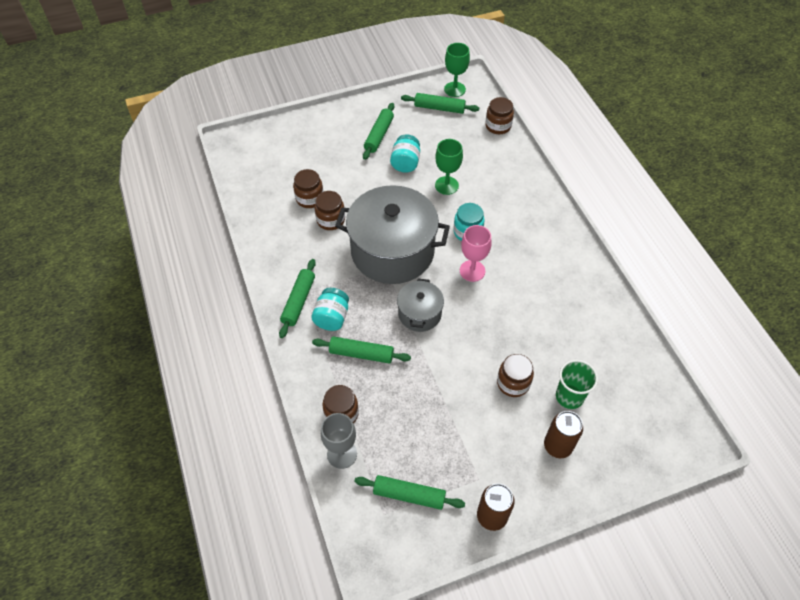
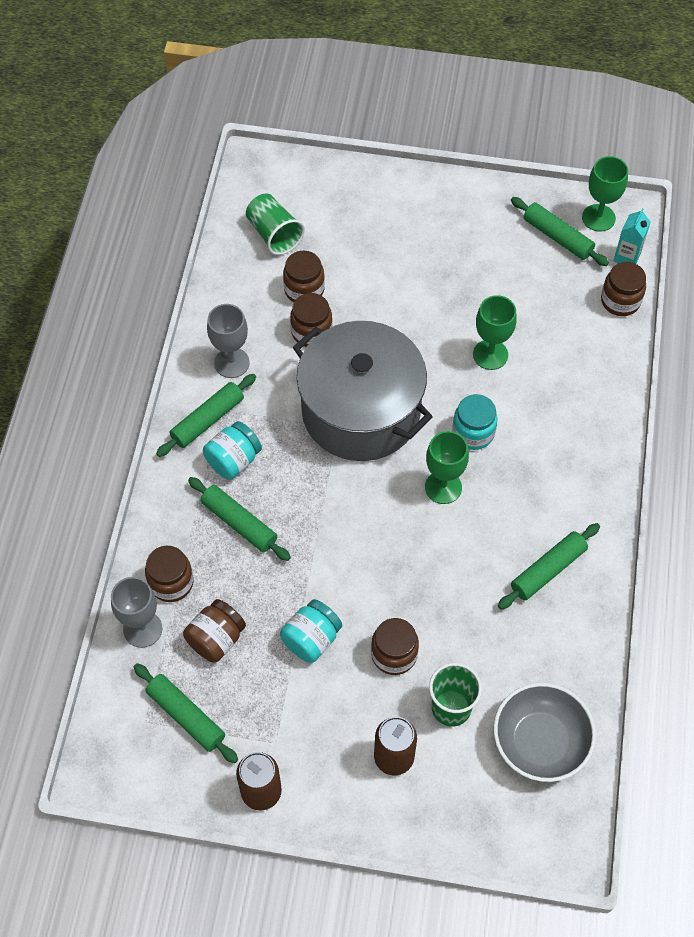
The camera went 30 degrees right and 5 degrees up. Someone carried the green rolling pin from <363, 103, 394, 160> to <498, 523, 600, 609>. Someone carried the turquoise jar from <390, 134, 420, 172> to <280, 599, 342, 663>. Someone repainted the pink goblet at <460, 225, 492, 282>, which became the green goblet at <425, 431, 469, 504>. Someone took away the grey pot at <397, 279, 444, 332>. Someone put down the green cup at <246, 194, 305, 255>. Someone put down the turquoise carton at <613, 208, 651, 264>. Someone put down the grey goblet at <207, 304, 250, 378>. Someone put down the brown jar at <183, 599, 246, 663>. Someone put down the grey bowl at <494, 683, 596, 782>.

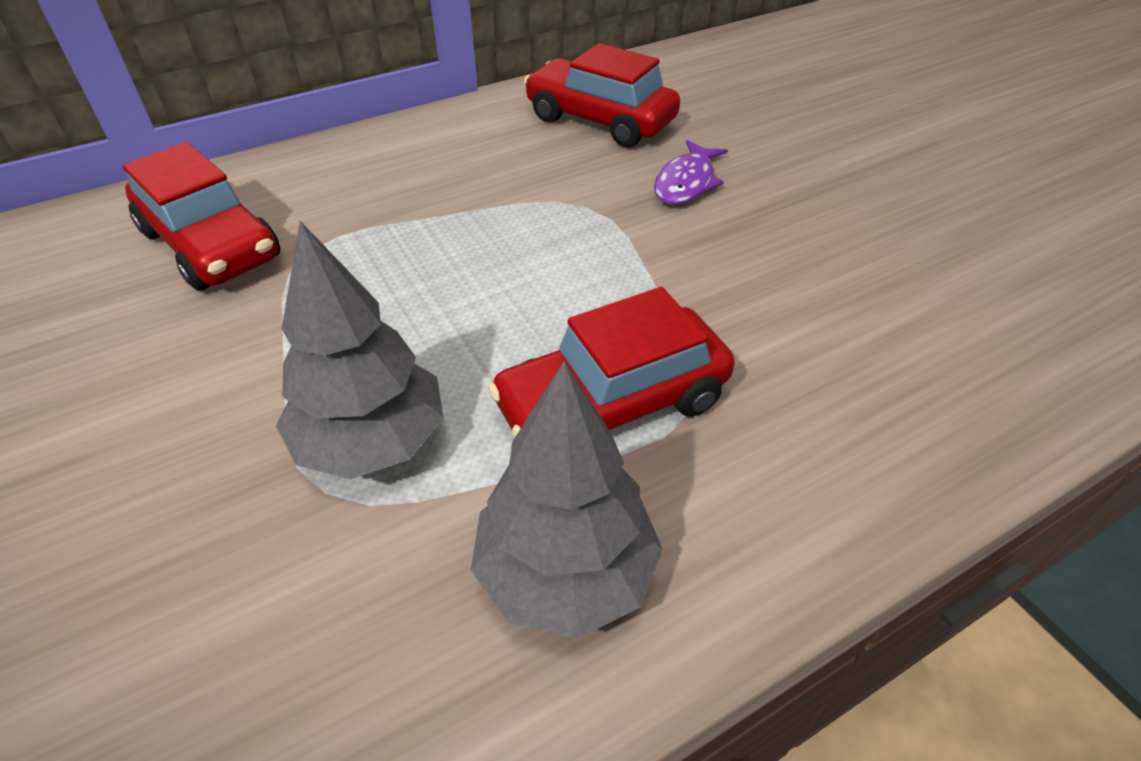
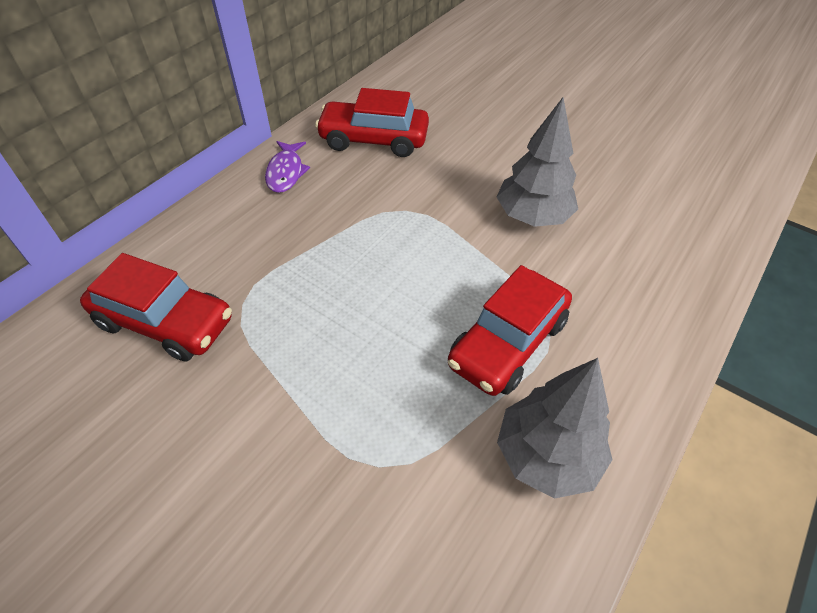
The camera went 25 degrees left and 5 degrees up. Someone carried the purple fish from <654, 140, 728, 205> to <265, 141, 310, 193>. Someone carried the grey tree from <276, 221, 444, 479> to <497, 97, 578, 227>.

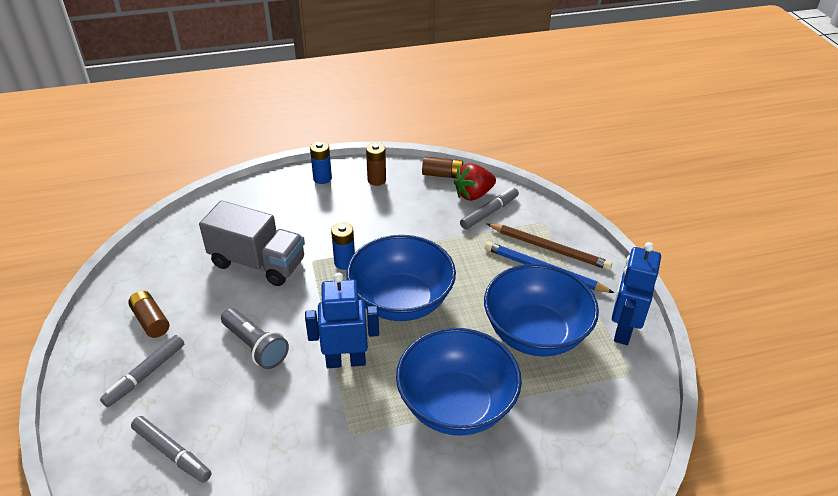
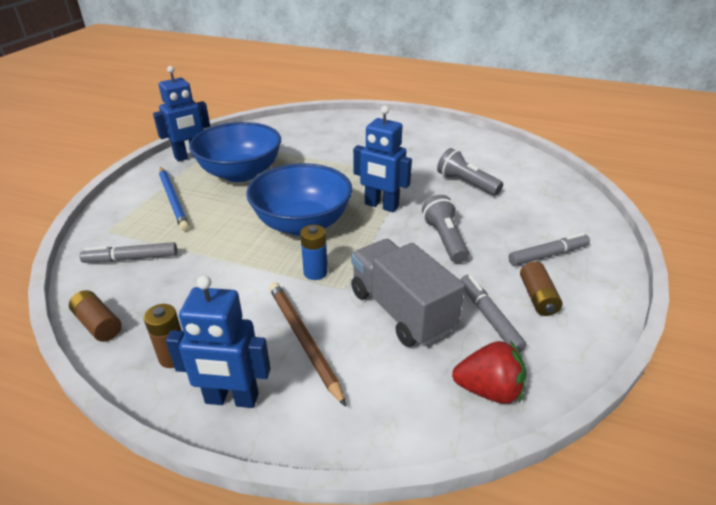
The camera went 145 degrees left and 5 degrees down. Someone swapped the blue battery at <310, 141, 332, 184> for the blue robot at <166, 275, 270, 408>. Someone carried the red strawberry from <453, 163, 496, 201> to <452, 341, 527, 404>. Someone carried the brown pencil from <486, 223, 612, 270> to <269, 282, 346, 407>. Someone took away the blue bowl at <396, 328, 522, 436>. Someone carried the grey marker from <131, 416, 211, 483> to <461, 275, 527, 353>. Someone put down the grey flashlight at <437, 148, 503, 196>.

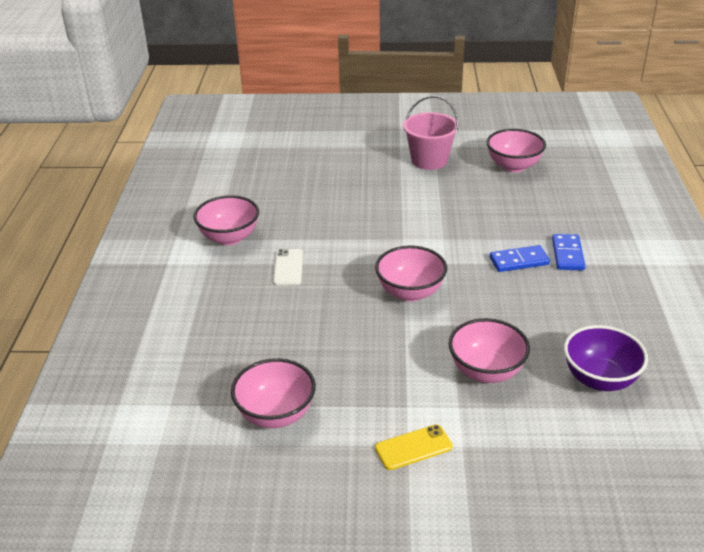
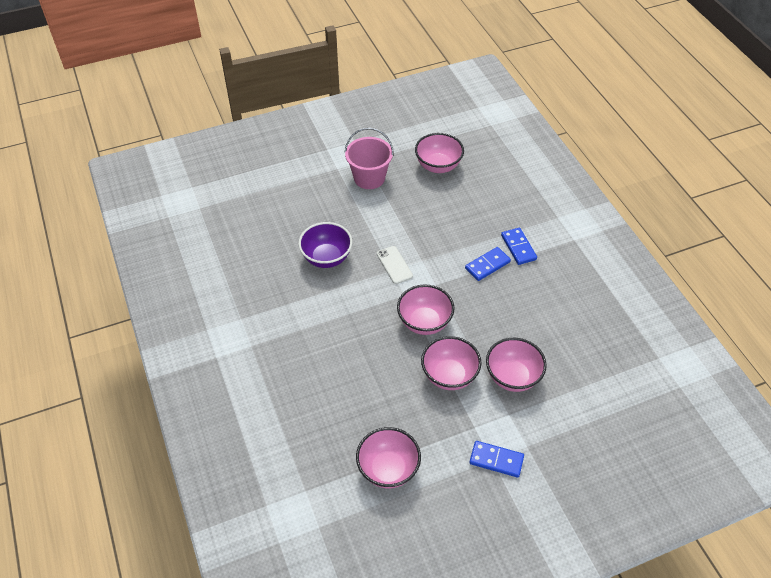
The camera went 25 degrees left and 15 degrees up. Someone carried the pink bowl from <193, 195, 259, 246> to <421, 336, 482, 390>. Someone carried the white phone from <273, 249, 303, 286> to <377, 246, 413, 284>. Someone carried the purple bowl from <564, 325, 648, 391> to <298, 222, 352, 268>. Someone swapped the yellow phone at <375, 424, 453, 470> for the blue domino at <469, 441, 524, 478>.

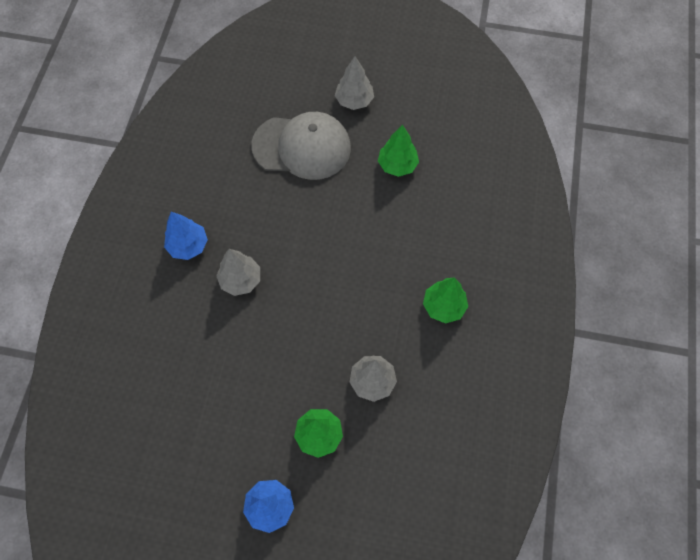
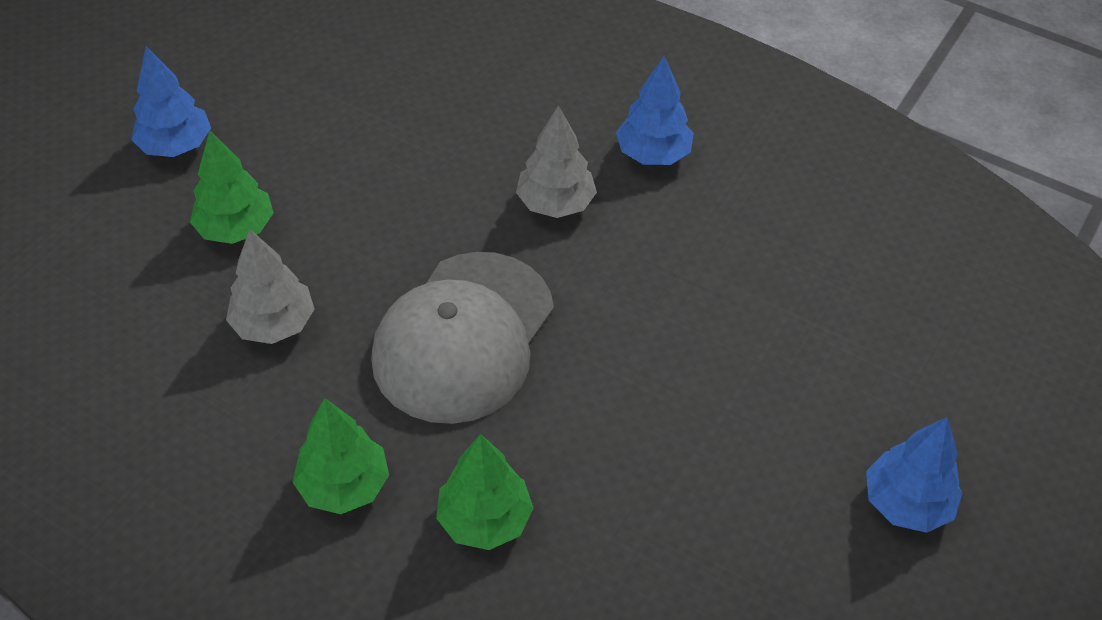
The camera went 110 degrees right and 15 degrees down. Someone repainted the grey tree at <335, 56, 374, 110>, which became the blue tree at <866, 417, 963, 533>. Someone carried the grey cap from <251, 112, 351, 180> to <371, 252, 554, 424>. Someone carried the green tree from <378, 125, 419, 177> to <436, 434, 534, 550>.

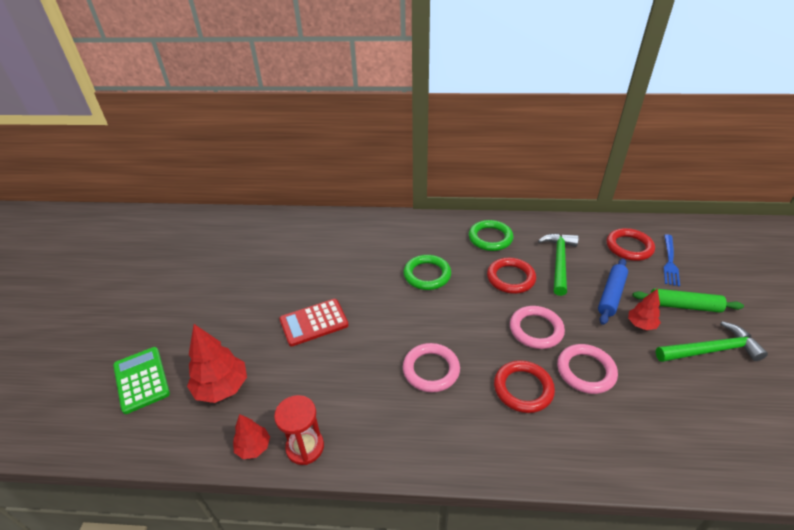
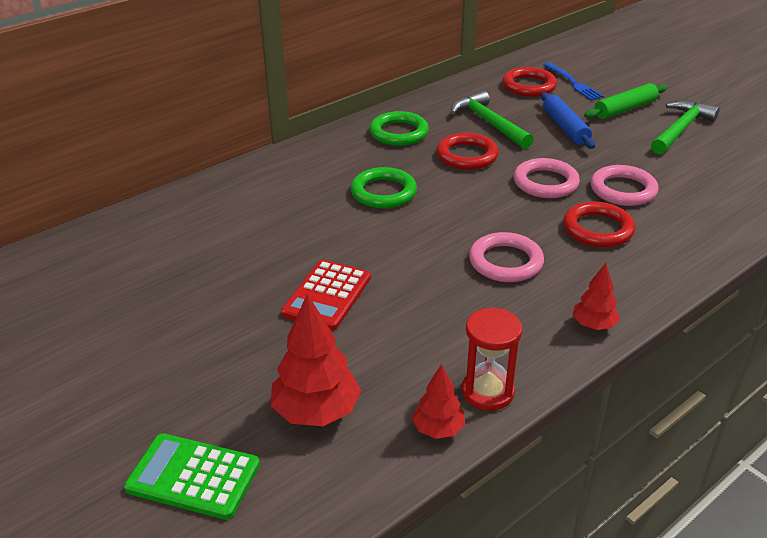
The camera went 45 degrees left and 5 degrees down. Someone carried the red tree from <628, 288, 661, 330> to <573, 263, 620, 330>.

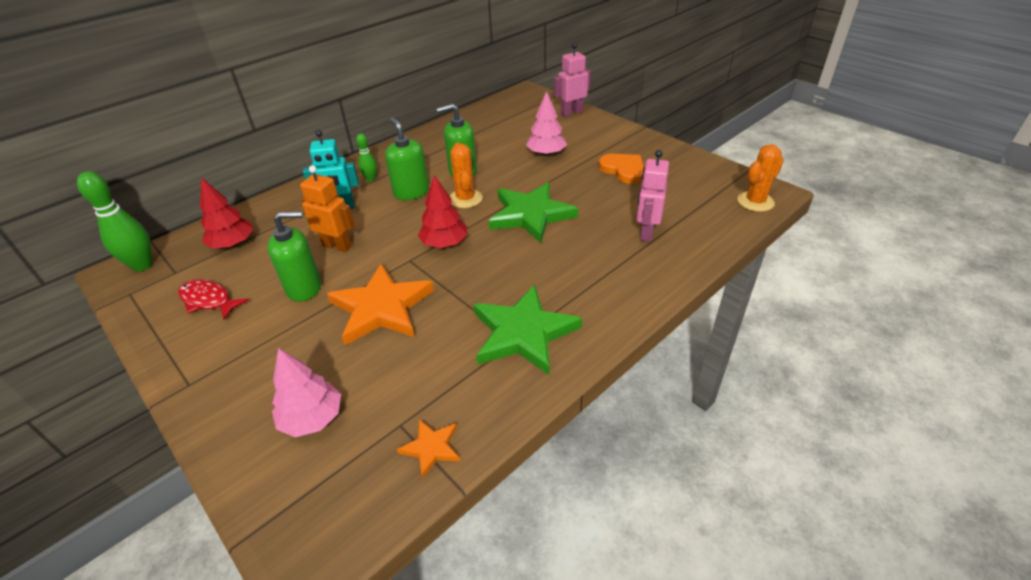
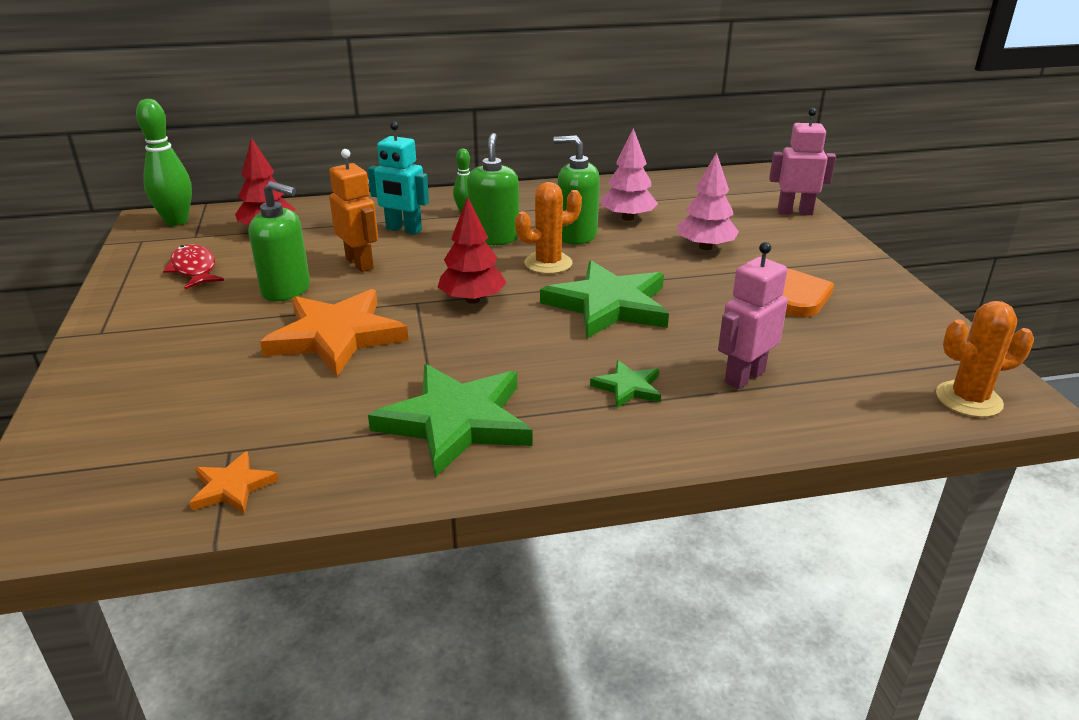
The camera went 30 degrees right and 10 degrees down. Someone rotated the orange cactus at <450, 142, 483, 208> by 45 degrees clockwise. Someone carried the pink tree from <272, 348, 341, 437> to <601, 128, 658, 221>. Someone put down the green star at <590, 360, 661, 409>.

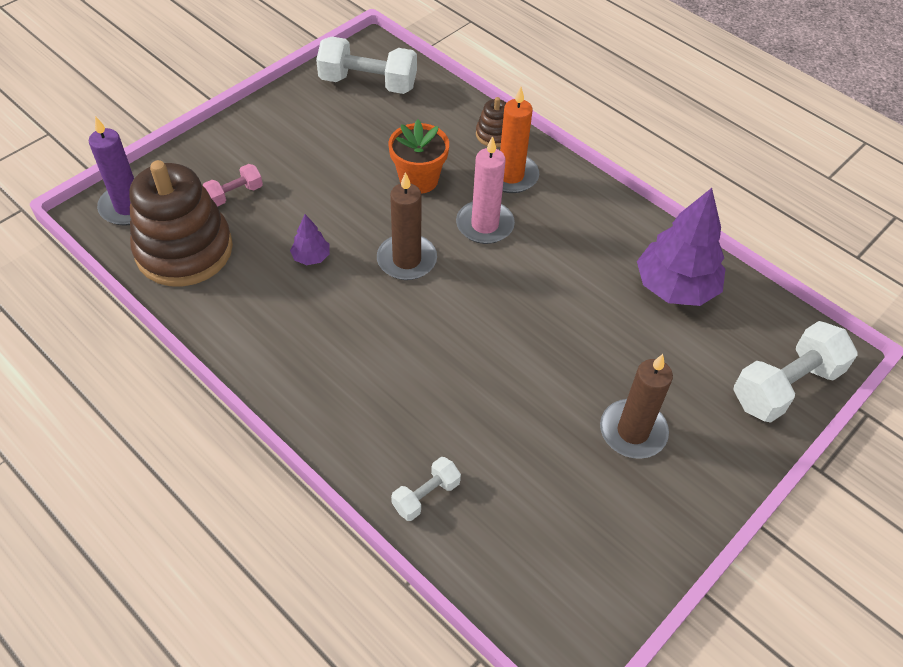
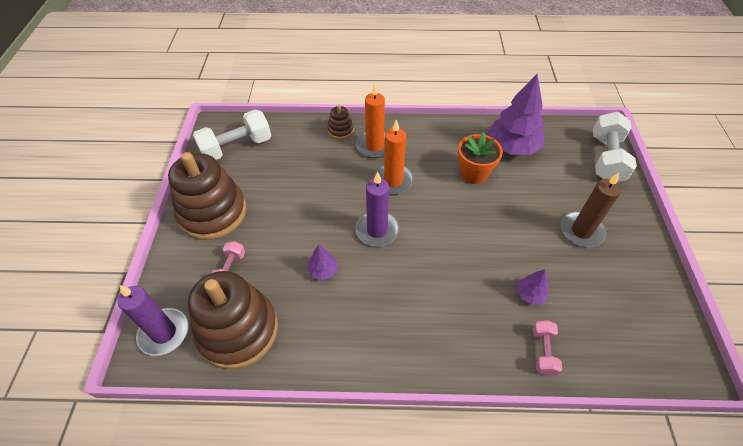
The camera went 40 degrees left and 0 degrees up. Someone carried the orange flower pot from <389, 120, 449, 194> to <458, 132, 503, 184>. Someone repainted the pink candle at <456, 136, 515, 244>, which became the orange candle at <373, 119, 414, 195>. Someone repainted the brown candle at <377, 172, 437, 280>, which became the purple candle at <355, 172, 399, 246>. Someone repainted the white dumbbell at <391, 457, 461, 521>, which became the pink dumbbell at <533, 320, 562, 376>. Someone put down the brown stacking toy at <168, 152, 246, 240>. Someone put down the purple tree at <516, 269, 549, 305>.

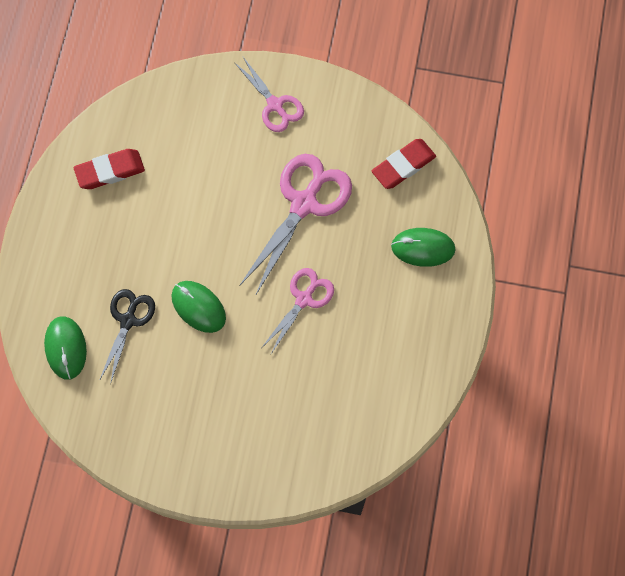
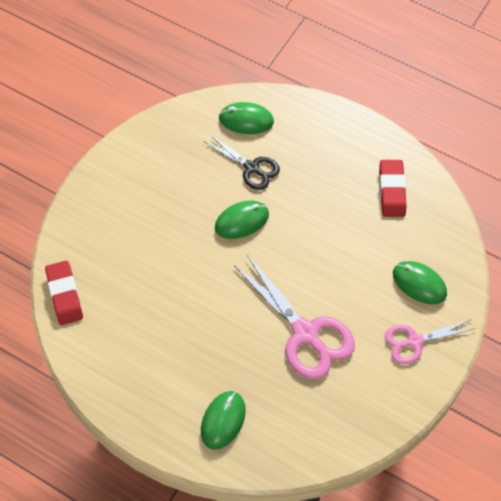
The camera went 110 degrees right and 10 degrees down. Someone carried the red eraser from <372, 139, 436, 189> to <45, 261, 83, 325>. Someone took away the pink scissors at <262, 268, 334, 354>. Someone put down the green mouse at <393, 261, 447, 304>.

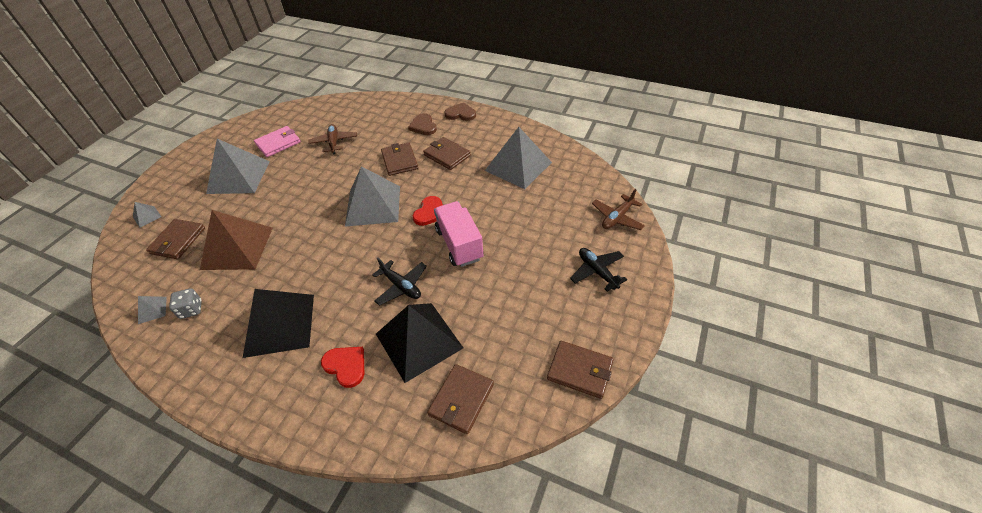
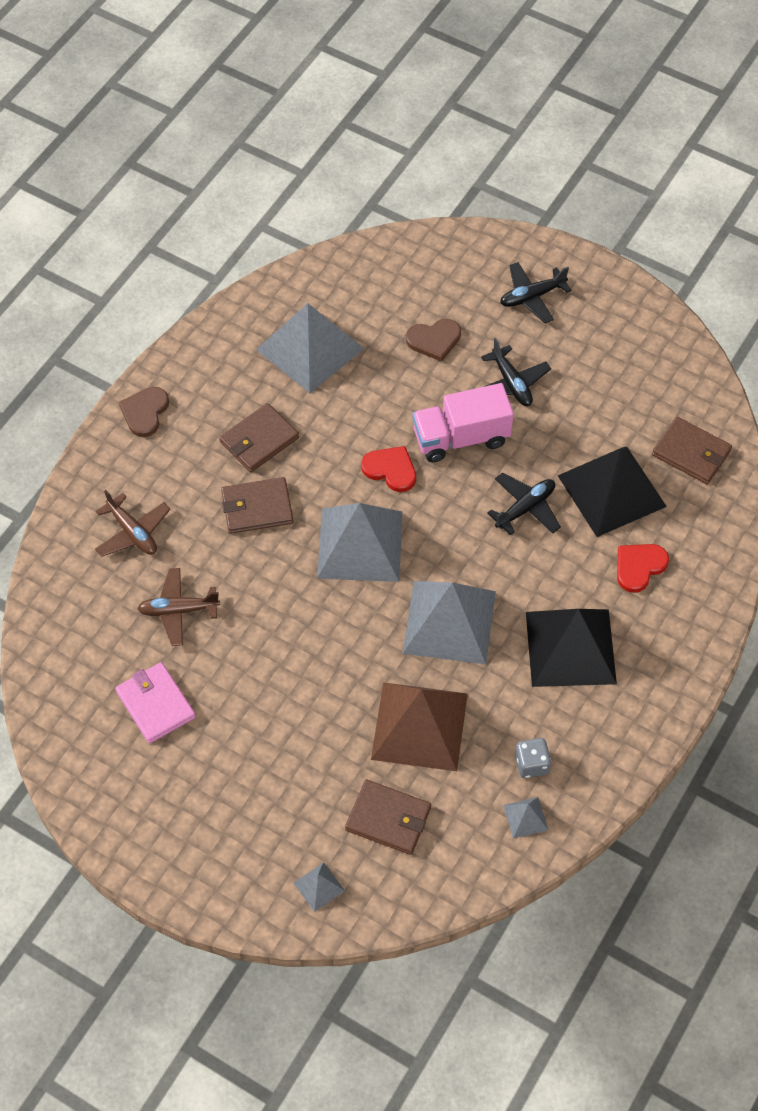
The camera went 85 degrees left and 10 degrees up. Someone carried the brown heart from <408, 113, 437, 135> to <406, 319, 461, 362>. Someone carried the grey pyramid from <206, 139, 270, 194> to <402, 581, 496, 665>. Someone carried the brown plane from <592, 189, 645, 230> to <95, 490, 170, 557>. Someone took away the brown wallet at <547, 341, 614, 399>. Someone put down the black plane at <481, 338, 551, 406>.

